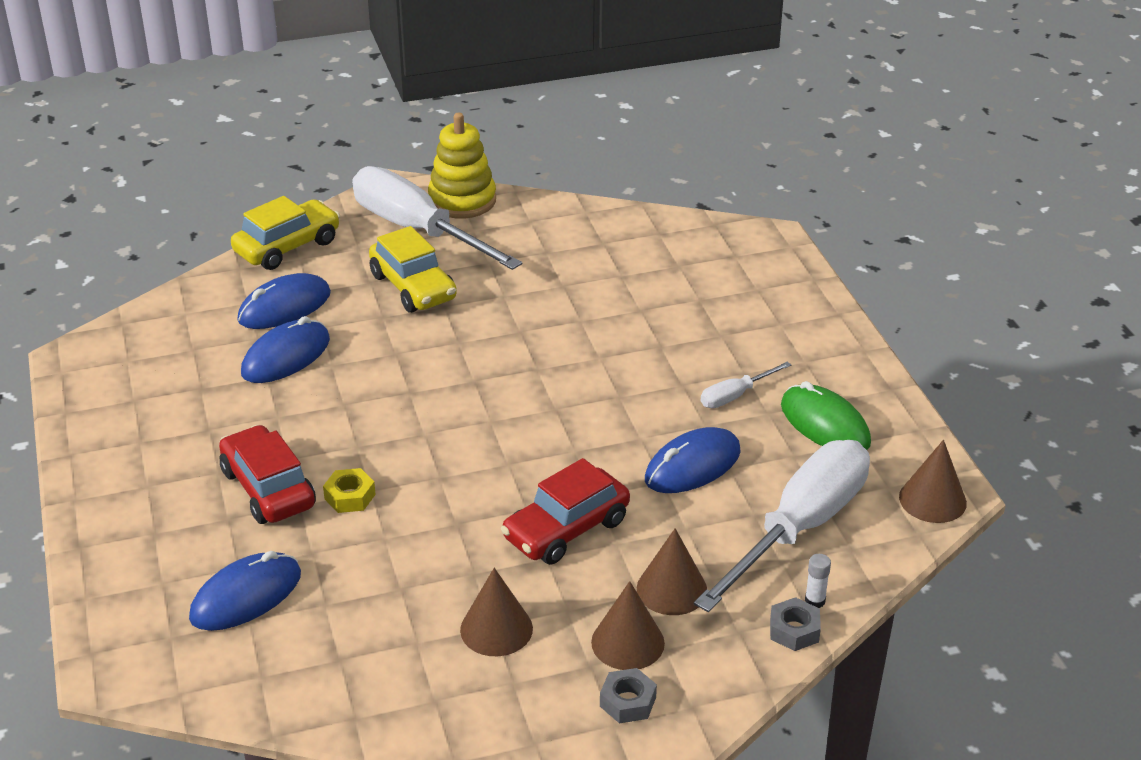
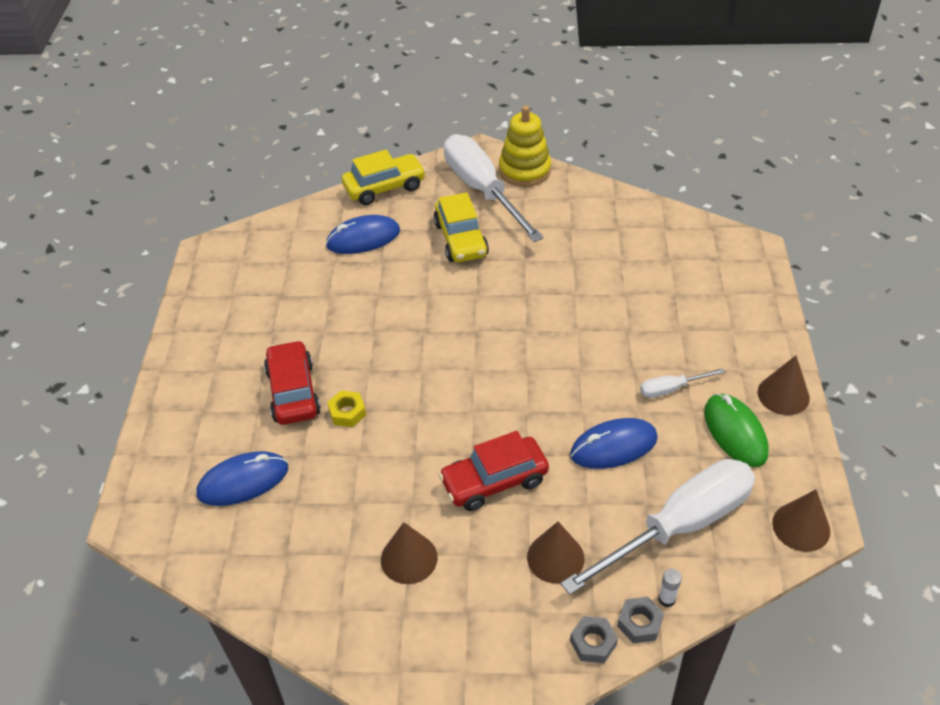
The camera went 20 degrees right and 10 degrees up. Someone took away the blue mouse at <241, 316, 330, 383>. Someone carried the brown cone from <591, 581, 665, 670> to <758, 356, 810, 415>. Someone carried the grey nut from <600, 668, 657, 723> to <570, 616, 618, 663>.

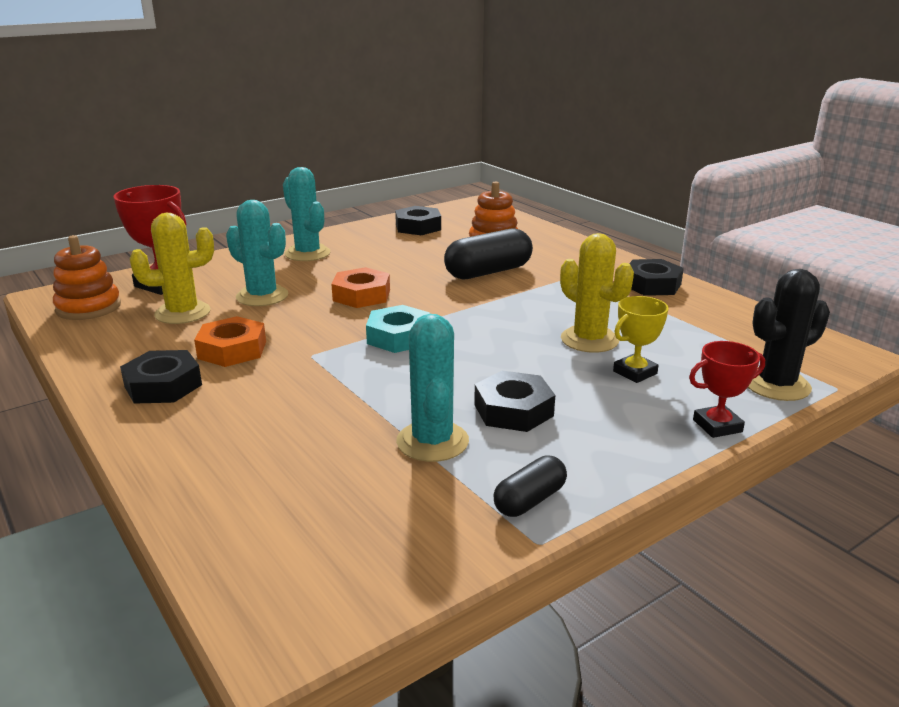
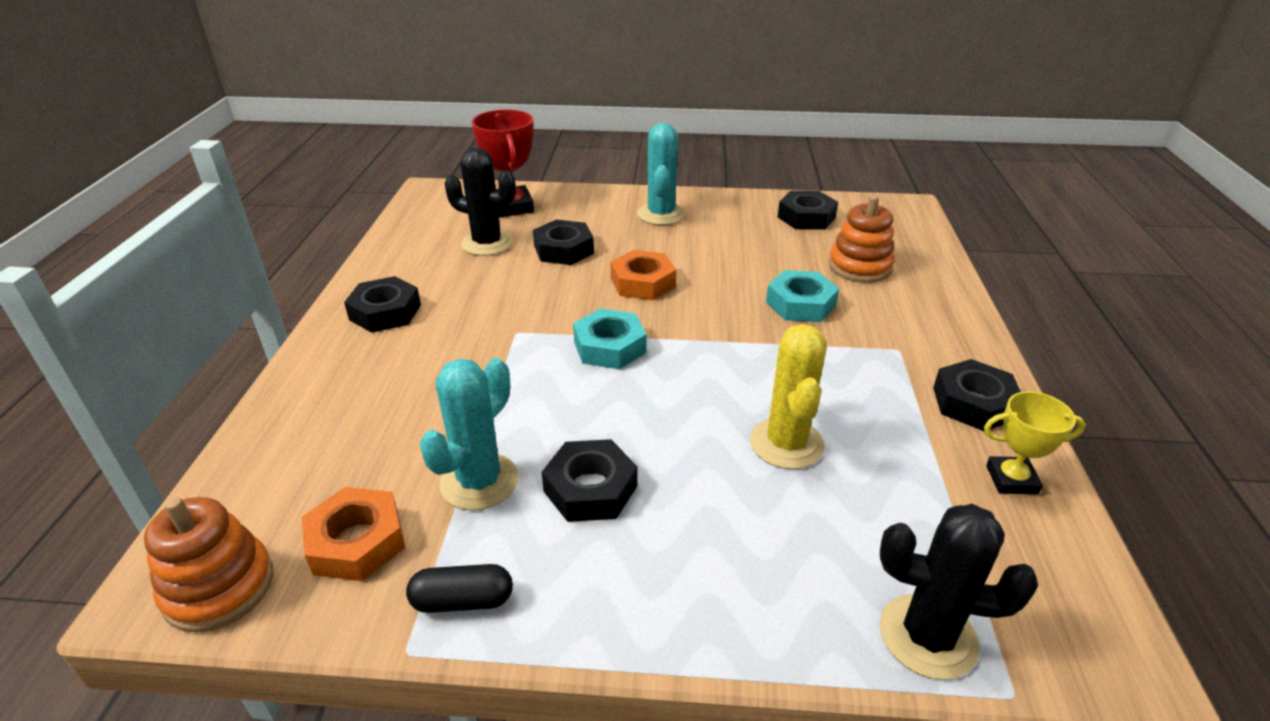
The camera went 40 degrees right and 10 degrees up. Someone swapped the turquoise cactus at <226, 200, 288, 306> for the black nut at <533, 220, 594, 265>. Someone repainted the yellow cactus at <130, 213, 214, 324>, which became the black cactus at <445, 148, 516, 256>. Someone swapped the black capsule at <444, 229, 533, 279> for the turquoise nut at <766, 270, 839, 322>. Someone carried the orange stacking toy from <53, 235, 121, 320> to <144, 497, 273, 633>. Someone carried the yellow trophy from <613, 296, 669, 383> to <984, 391, 1086, 495>. Someone carried the orange nut from <194, 316, 266, 367> to <302, 487, 405, 581>. Someone took away the red trophy at <689, 341, 765, 438>.

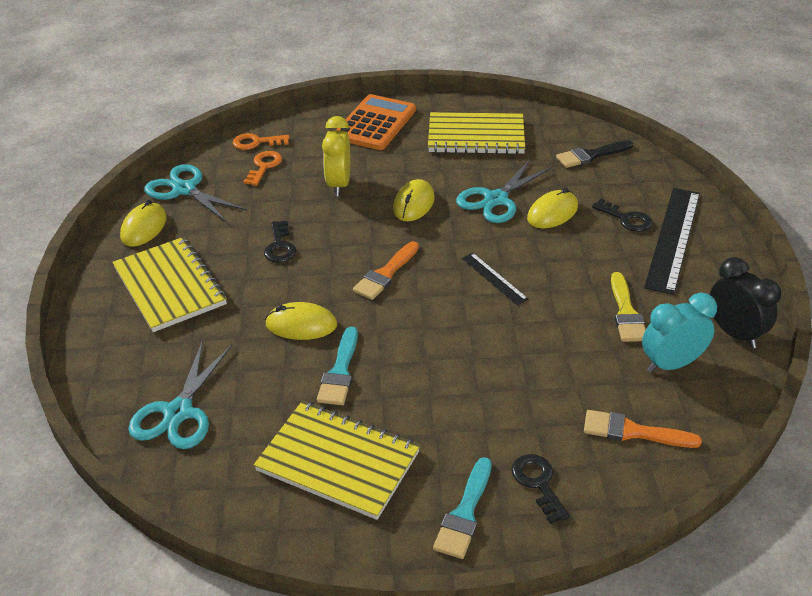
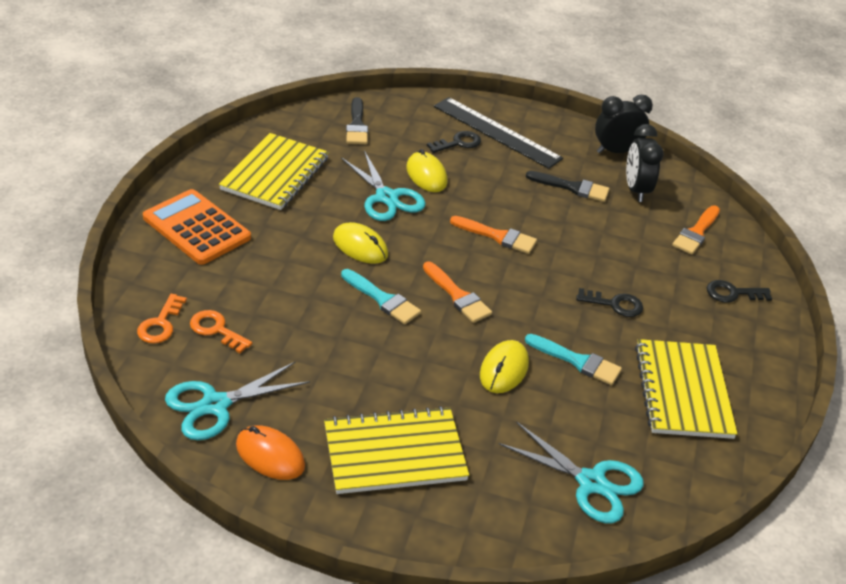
The camera went 75 degrees left and 0 degrees up. Someone took away the yellow clock at <322, 116, 350, 196>. Someone repainted the yellow mouse at <120, 200, 167, 247>, which became the orange mouse at <236, 425, 305, 480>. Someone carried the black key from <264, 221, 296, 263> to <576, 288, 643, 317>. Someone swapped the black ruler at <462, 253, 529, 305> for the orange brush at <450, 216, 537, 254>. Someone repainted the yellow brush at <611, 272, 646, 342>, which became the black brush at <526, 171, 609, 202>. Someone repainted the turquoise clock at <642, 293, 717, 373>, which became the black clock at <626, 124, 664, 202>. Someone rotated the yellow notebook at <254, 401, 420, 520> by 45 degrees counterclockwise. Someone carried the turquoise brush from <433, 457, 492, 559> to <341, 269, 421, 324>.

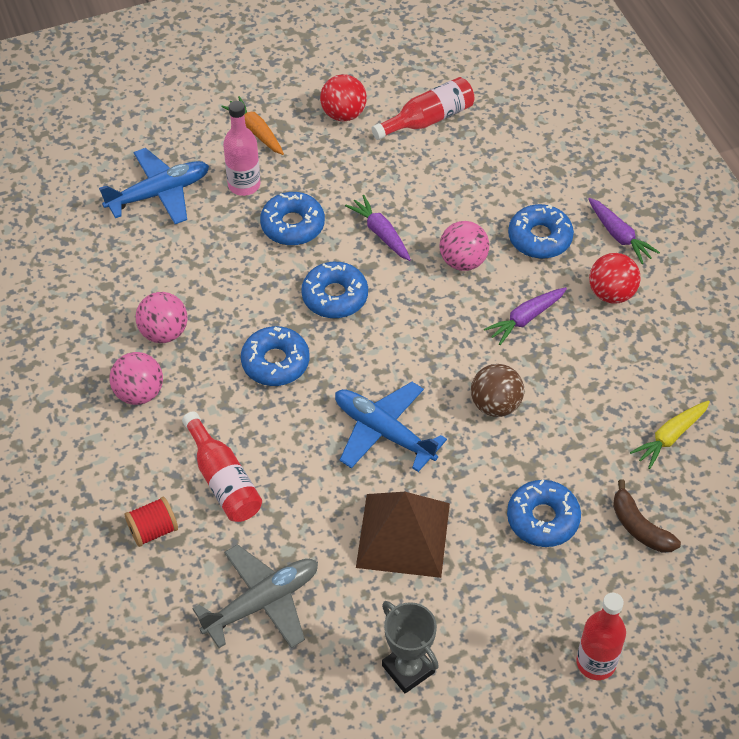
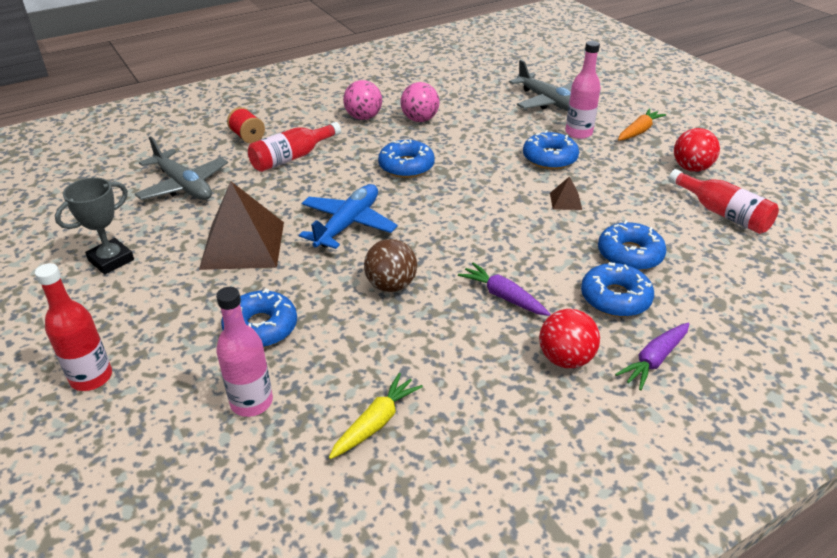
The camera went 80 degrees right and 15 degrees down. Someone repainted the blue plane at <99, 148, 209, 224>, which became the grey plane at <509, 60, 573, 111>. Someone swapped the purple carrot at <345, 195, 411, 261> for the brown pyramid at <550, 176, 582, 210>. Someone took away the pink ball at <439, 221, 489, 271>. Someone carried the blue donut from <301, 262, 368, 318> to <598, 221, 666, 271>. Someone rotated the yellow carrot at <630, 400, 710, 469> by 90 degrees clockwise. Someone swapped the brown banana at <613, 480, 681, 553> for the pink bottle at <216, 287, 273, 417>.

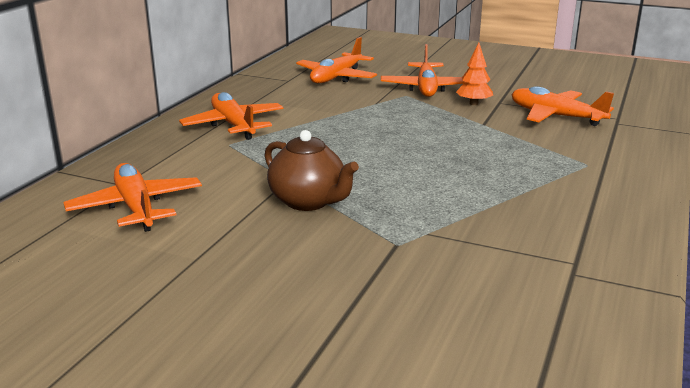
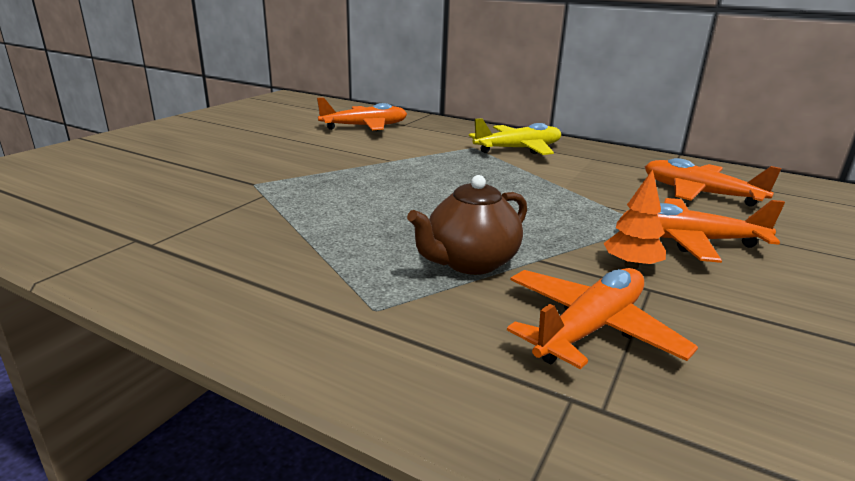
The camera went 95 degrees right and 0 degrees up. Someone repainted the orange plane at <179, 92, 284, 140>, which became the yellow plane at <469, 118, 561, 155>. Someone carried the brown teapot from <264, 130, 359, 211> to <407, 175, 527, 275>.

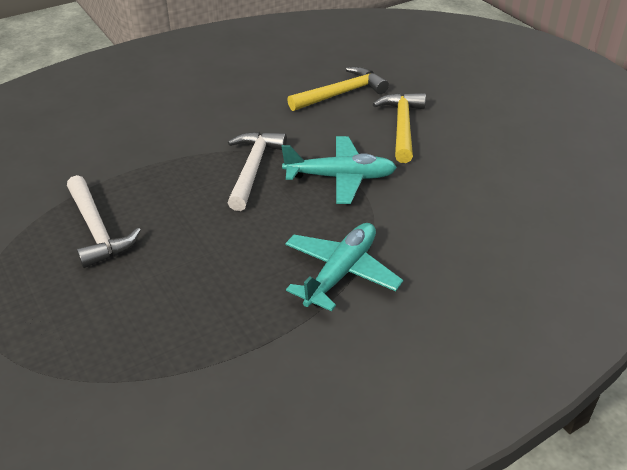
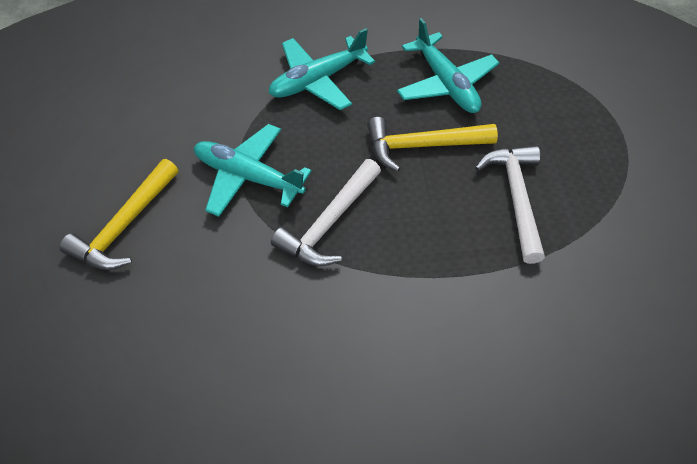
The camera went 155 degrees left and 15 degrees up. Someone carried the yellow hammer from <287, 67, 389, 111> to <367, 117, 498, 172>. Someone put down the turquoise plane at <397, 18, 499, 113>.

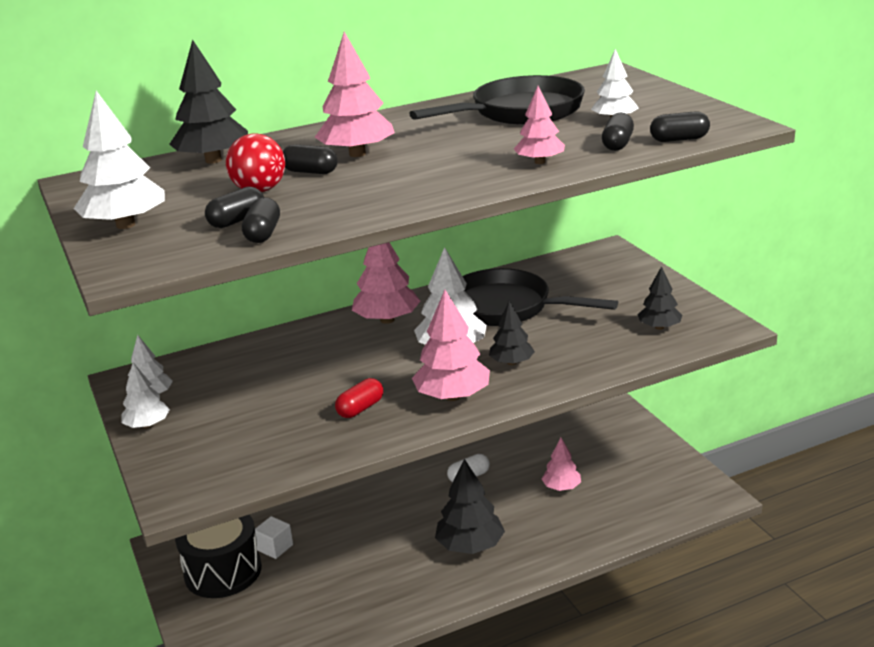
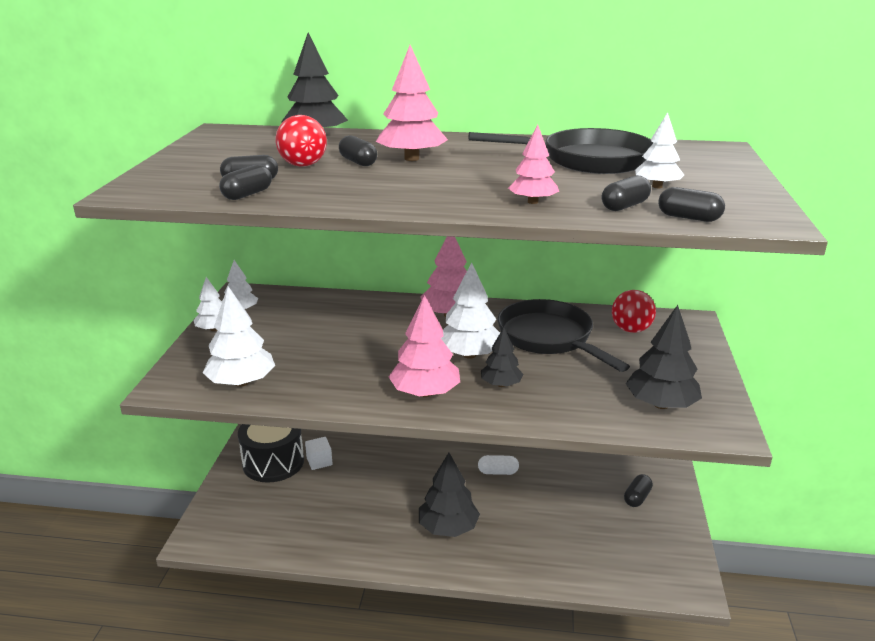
The camera went 30 degrees right and 0 degrees up. Someone carried the white tree from <74, 91, 165, 229> to <202, 286, 275, 387>. Someone scaled the black tree at <638, 266, 682, 330> by 1.64. Someone took away the red capsule at <335, 378, 383, 418>. Someone took away the pink tree at <542, 438, 581, 491>. Someone put down the red ball at <612, 290, 656, 333>. Someone put down the black capsule at <624, 474, 653, 507>.

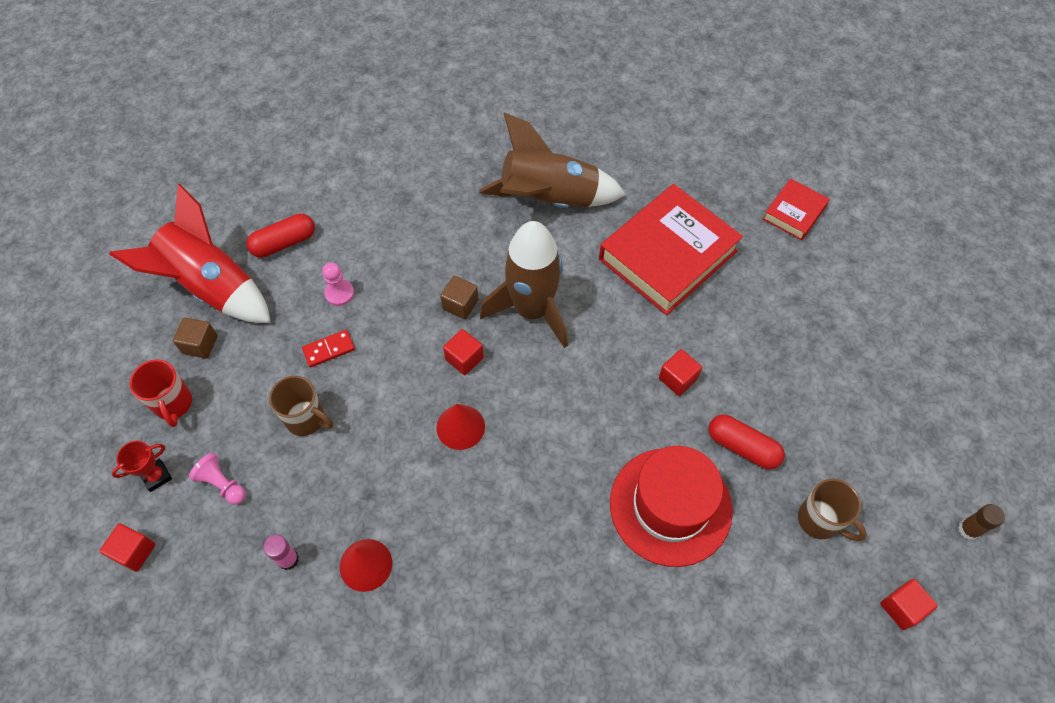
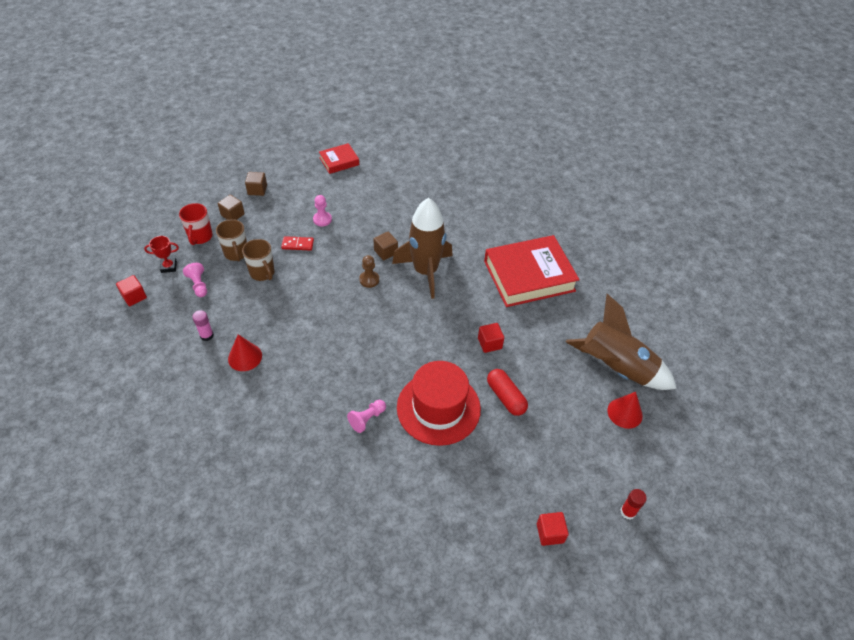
The camera went 25 degrees right and 10 degrees down. Someone carried the brown rocket from <479, 112, 626, 208> to <566, 294, 677, 390>. Someone carried the red book from <763, 178, 830, 240> to <319, 143, 359, 174>. Someone swapped the red rocket at <109, 184, 271, 323> for the brown cube at <245, 172, 267, 196>. Someone took away the red capsule at <246, 214, 315, 258>. Someone swapped the red cube at <443, 329, 484, 375> for the brown pawn at <359, 255, 379, 288>. Someone carried the red cone from <436, 404, 485, 450> to <607, 392, 643, 429>. Someone carried the brown mug from <798, 479, 867, 541> to <216, 219, 247, 262>. Someone repainted the brown glue stick at <958, 504, 1005, 540>, which became the red glue stick at <620, 489, 647, 520>. Someone put down the pink pawn at <347, 400, 386, 433>.

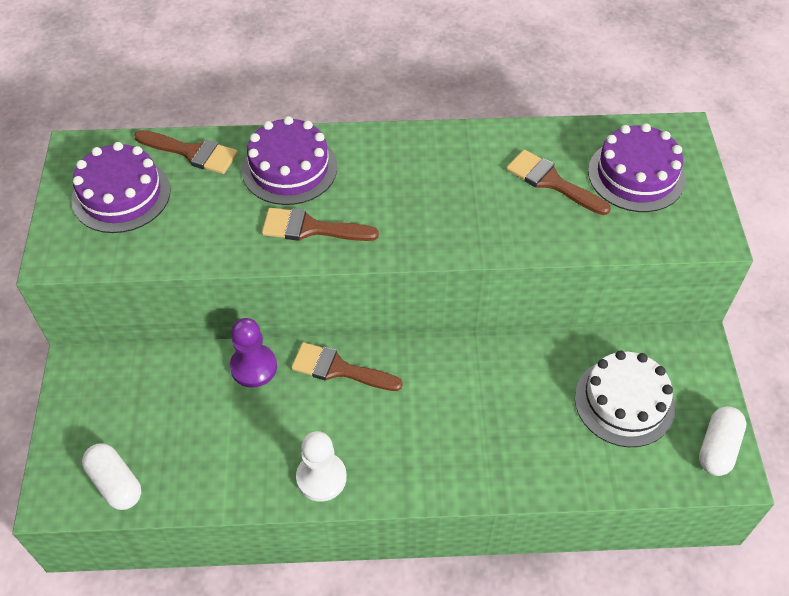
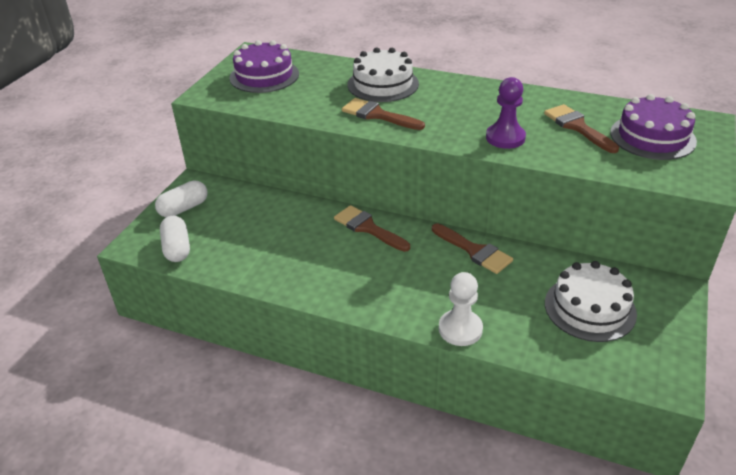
The camera went 25 degrees right and 15 degrees down. Someone repainted the purple cake at <242, 116, 337, 205>, which became the white cake at <348, 47, 419, 102>. Someone carried the brown brush from <134, 130, 238, 174> to <432, 223, 513, 274>. Someone carried the purple pawn from <230, 318, 277, 388> to <486, 77, 526, 149>. Someone carried the white capsule from <699, 406, 746, 476> to <155, 181, 208, 217>. Someone carried the white pawn from <296, 431, 347, 501> to <439, 272, 483, 346>.

